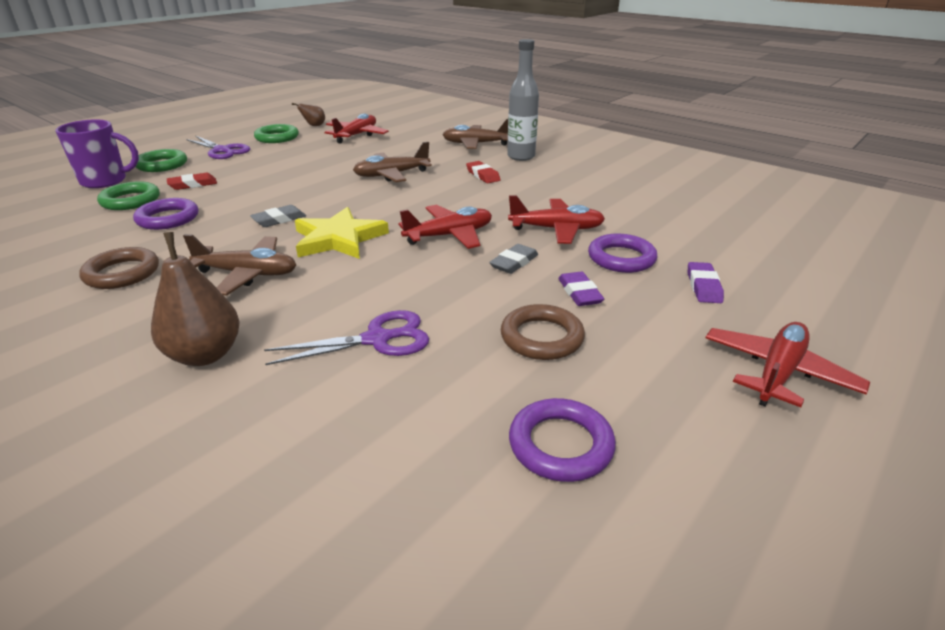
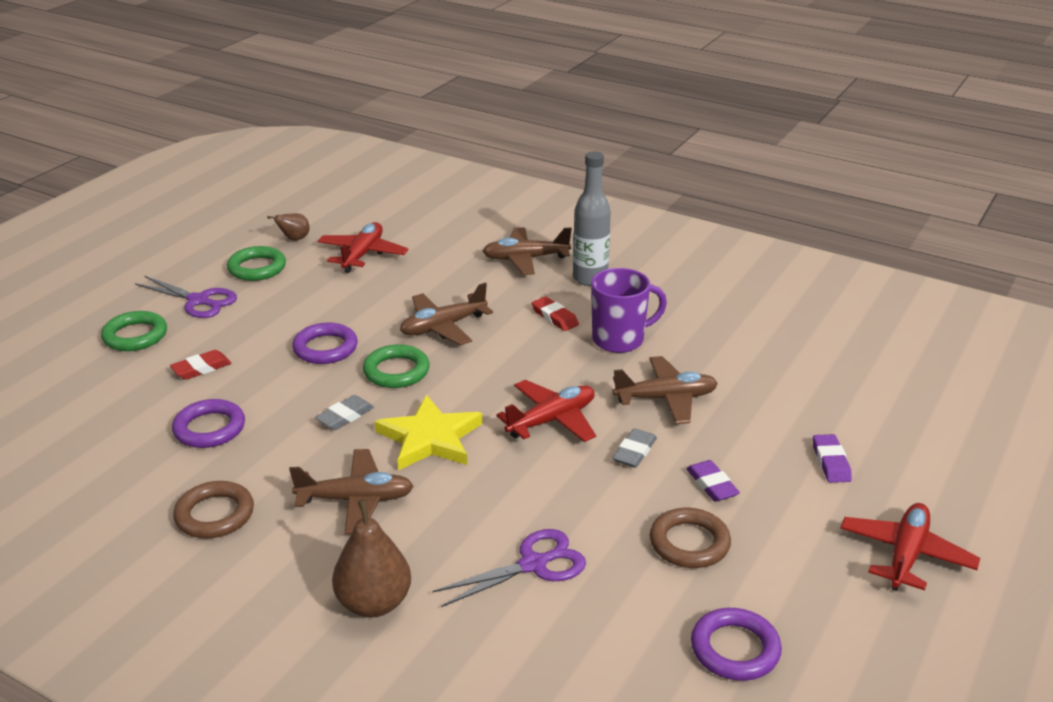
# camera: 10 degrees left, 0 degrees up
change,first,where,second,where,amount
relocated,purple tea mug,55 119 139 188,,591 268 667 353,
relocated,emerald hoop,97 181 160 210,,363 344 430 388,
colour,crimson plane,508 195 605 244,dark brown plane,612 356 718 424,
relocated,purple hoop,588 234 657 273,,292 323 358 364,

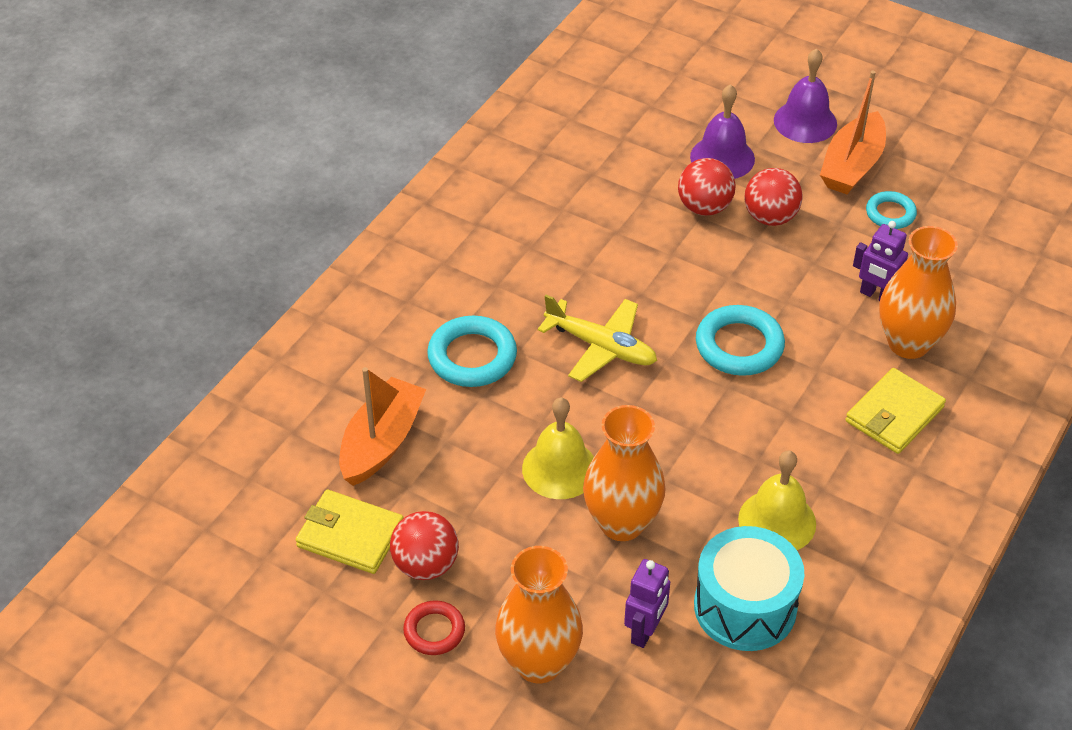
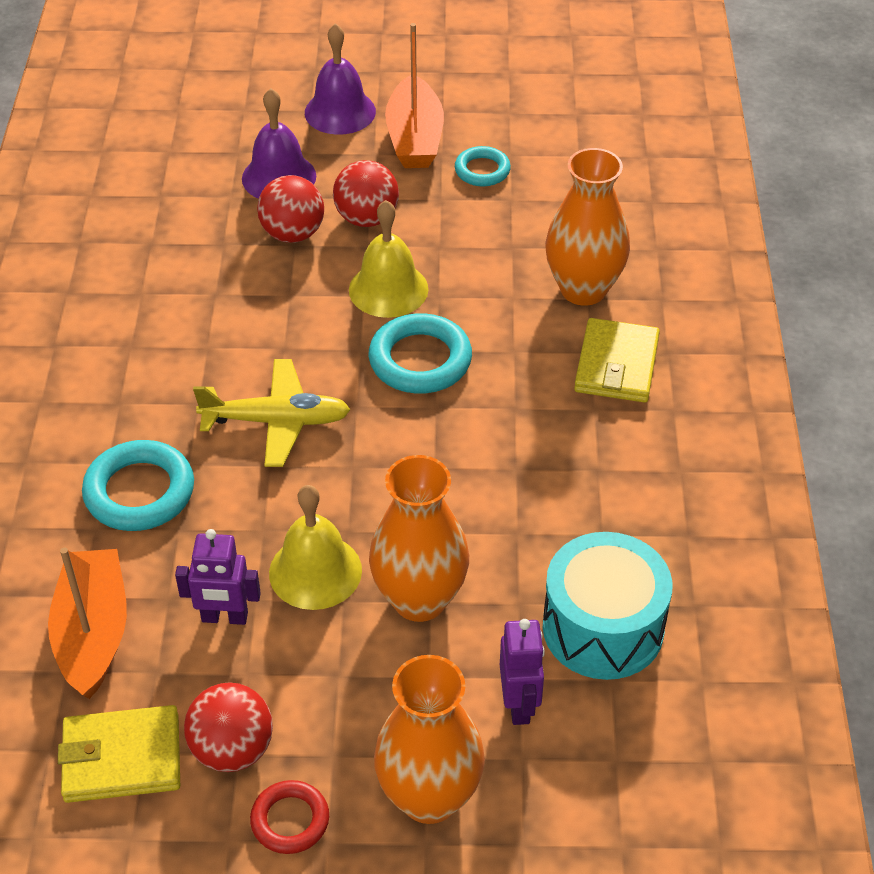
# camera: 30 degrees left, 0 degrees up
change,first,where,second,where,amount
relocated,golden bell,738 451 816 550,,349 200 428 318,
relocated,purple robot figure,853 221 908 301,,175 529 261 625,

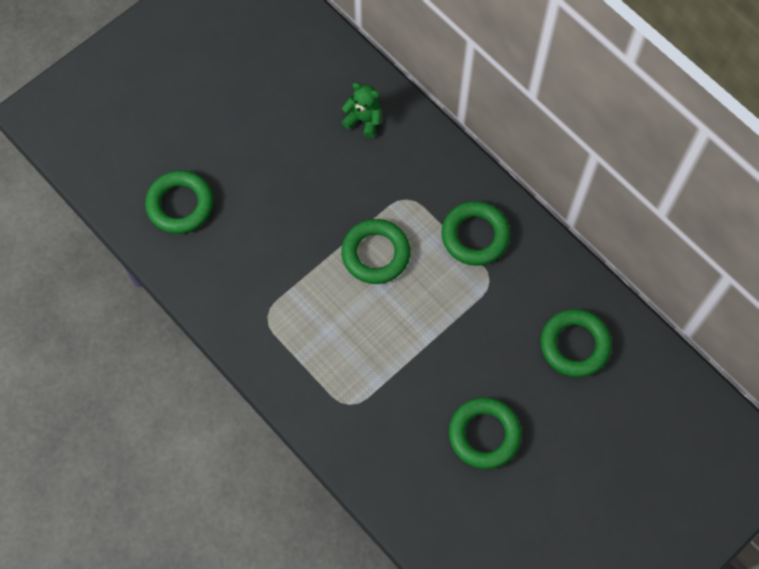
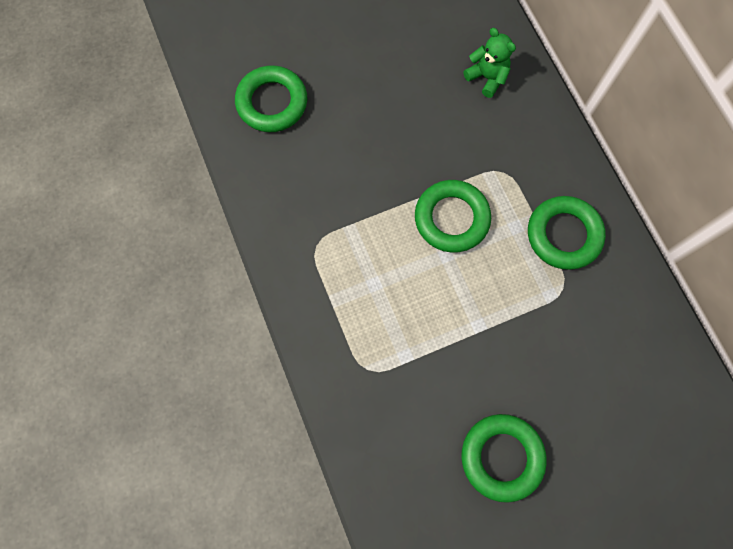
# camera: 20 degrees right, 5 degrees up
change,first,where,second,where,amount
missing,emerald hoop,540 309 612 377,,,

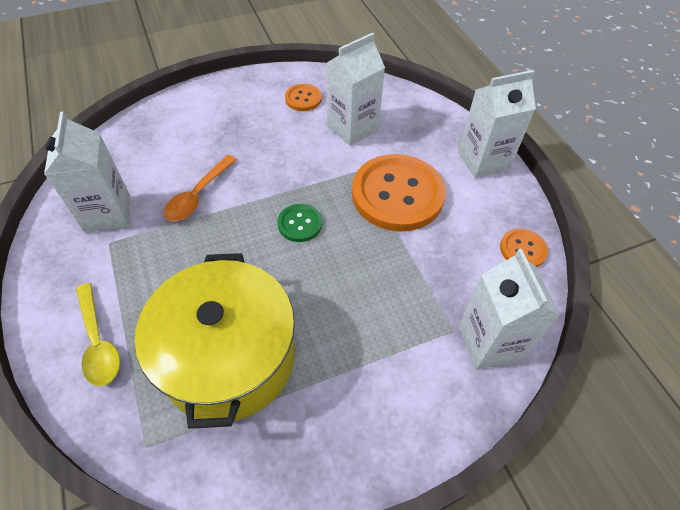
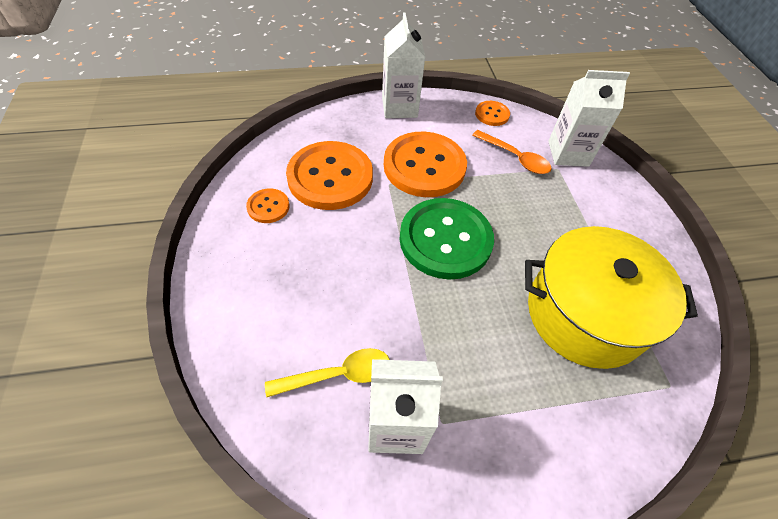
# camera: 80 degrees left, 0 degrees up
change,first,where,second,where,amount
relocated,golden teaspoon,76 283 120 386,,265 348 390 397,
relocated,orange-coloured teaspoon,164 155 237 222,,472 130 551 174,
size,emerald shirt button,277 204 322 242,,399 198 494 279,x2.17
exchanged,white juice carton,327 33 385 146,orange-coloured shirt button,286 141 373 210,

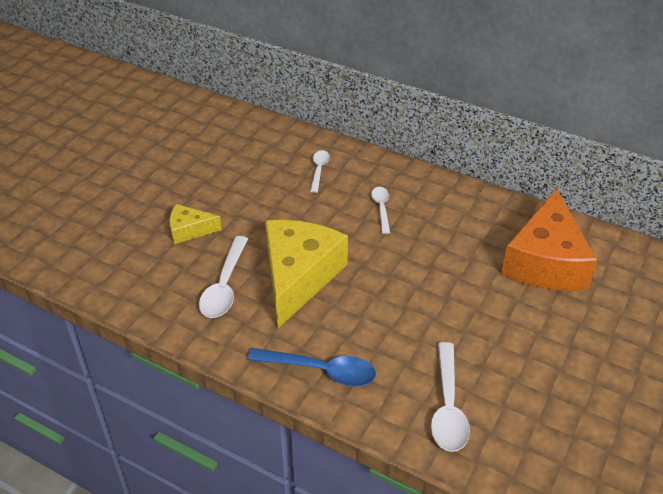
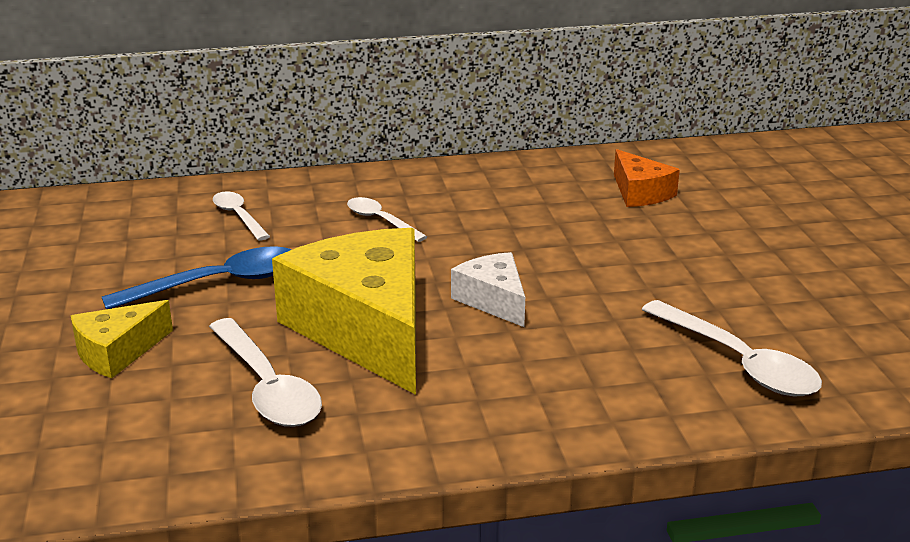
# camera: 40 degrees left, 15 degrees down
change,first,where,second,where,amount
relocated,royal blue teaspoon,248 348 376 387,,102 246 292 309,
size,orange-coloured cheese,501 189 597 291,,614 149 680 207,x0.48
appeared,,,white cheese,451 252 525 327,

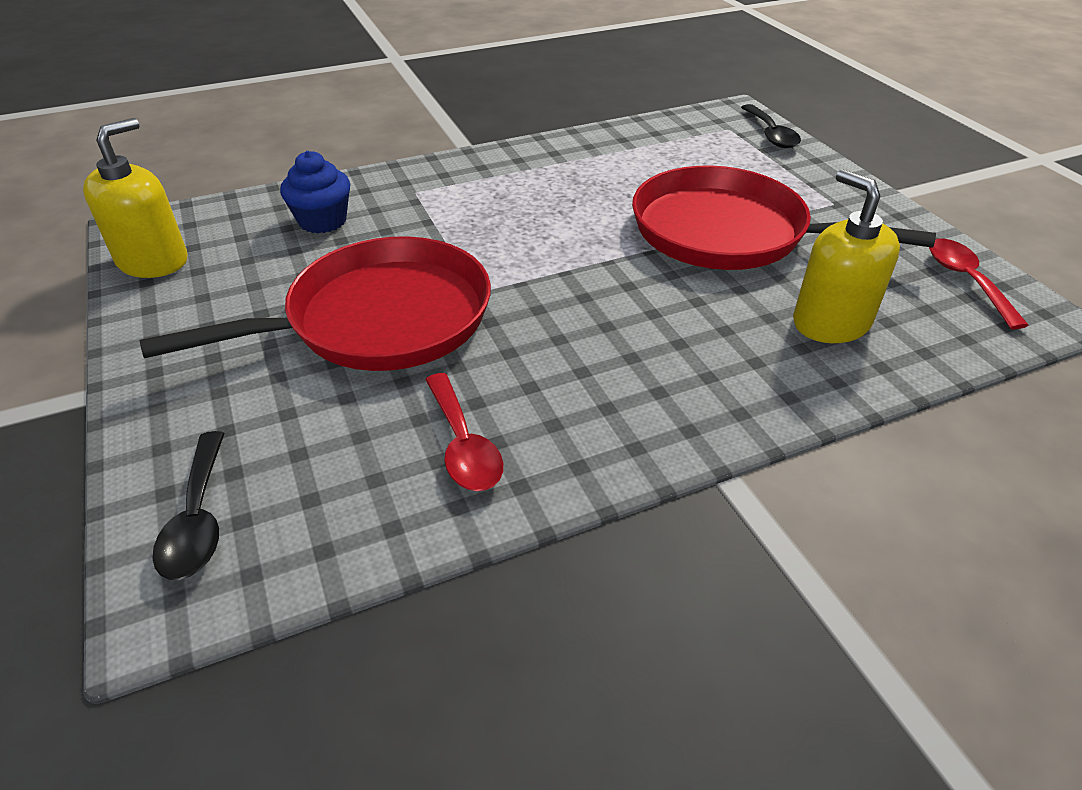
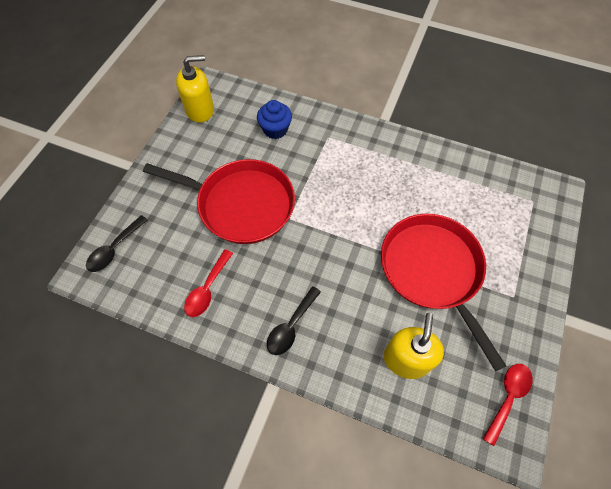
# camera: 45 degrees right, 20 degrees up
change,first,where,second,where,amount
relocated,ebony teaspoon,741 104 801 148,,267 286 321 355,

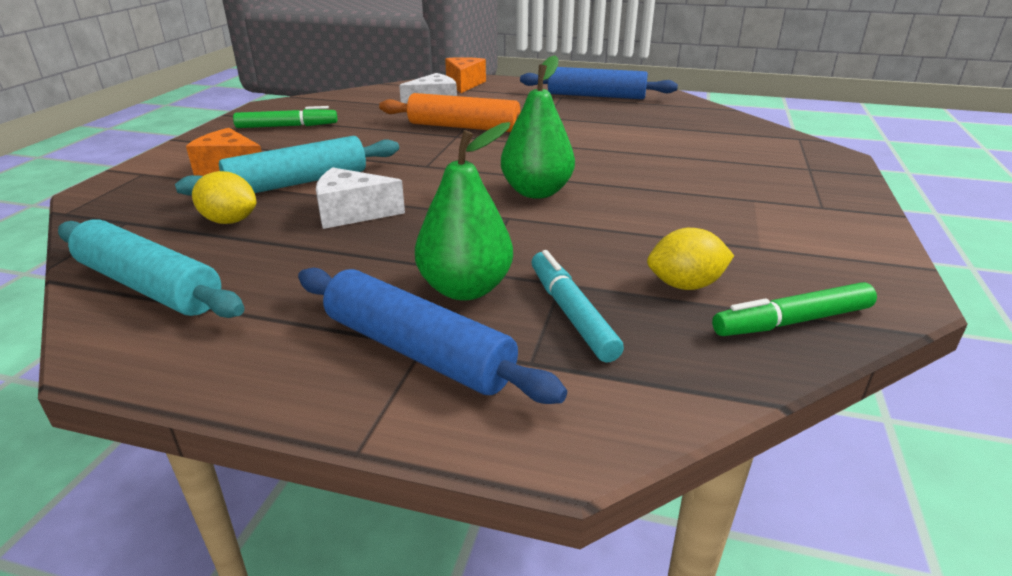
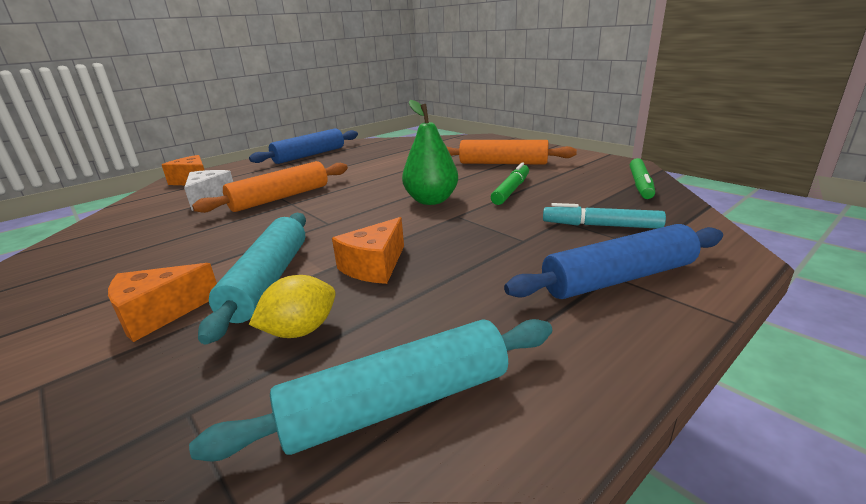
# camera: 55 degrees left, 5 degrees down
change,first,where,second,where,amount
relocated,emerald marker,233 106 337 128,,491 162 529 205,
colour,white cheese,316 167 405 229,orange-coloured cheese,332 217 404 284,
missing,emerald pear fruit,415 122 513 300,,,
missing,golden citrus fruit,647 228 734 290,,,
appeared,,,orange-coloured pastry roller,446 140 577 165,

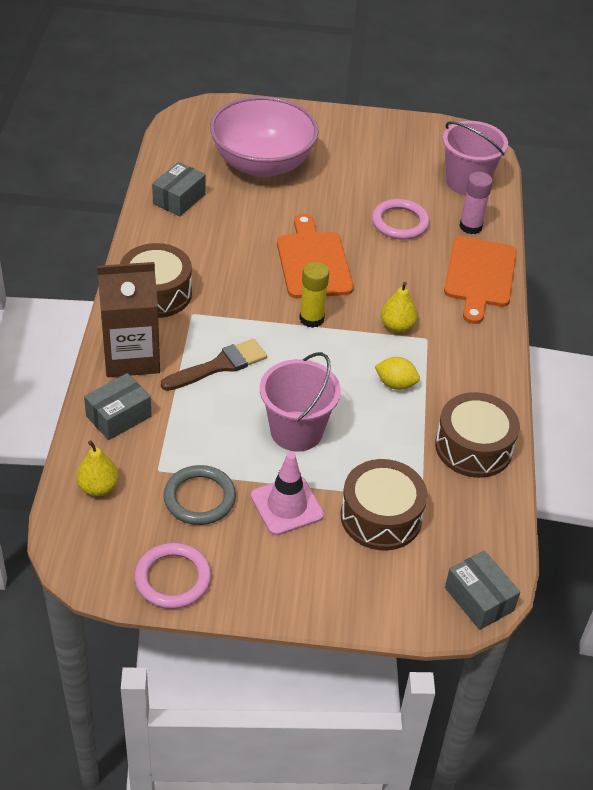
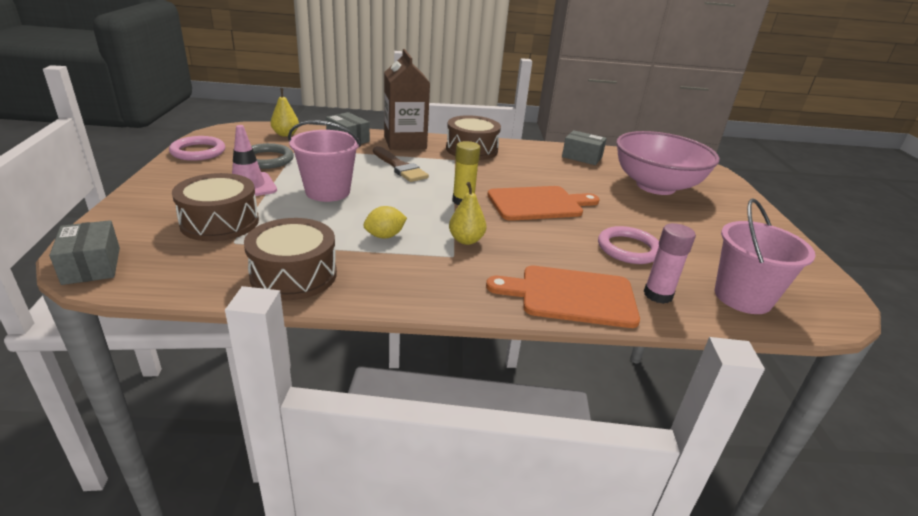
# camera: 85 degrees right, 15 degrees down
change,first,where,second,where,amount
spun,golden citrus fruit,375 357 420 390,,363 206 407 238,45 degrees clockwise
spun,grey box,445 550 520 630,,49 220 120 285,75 degrees counterclockwise

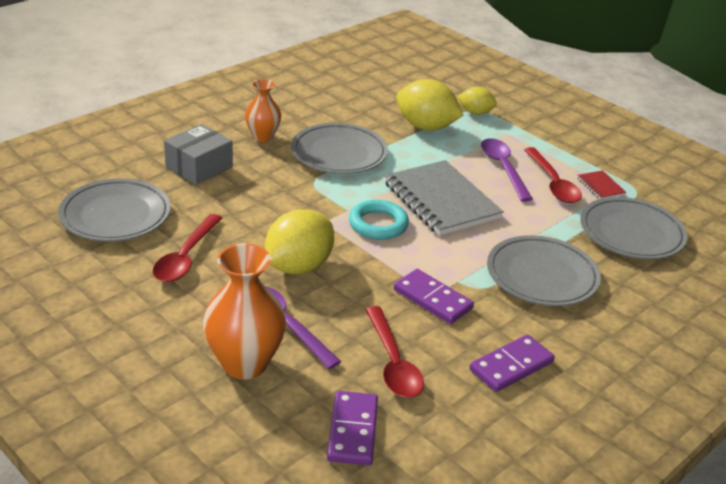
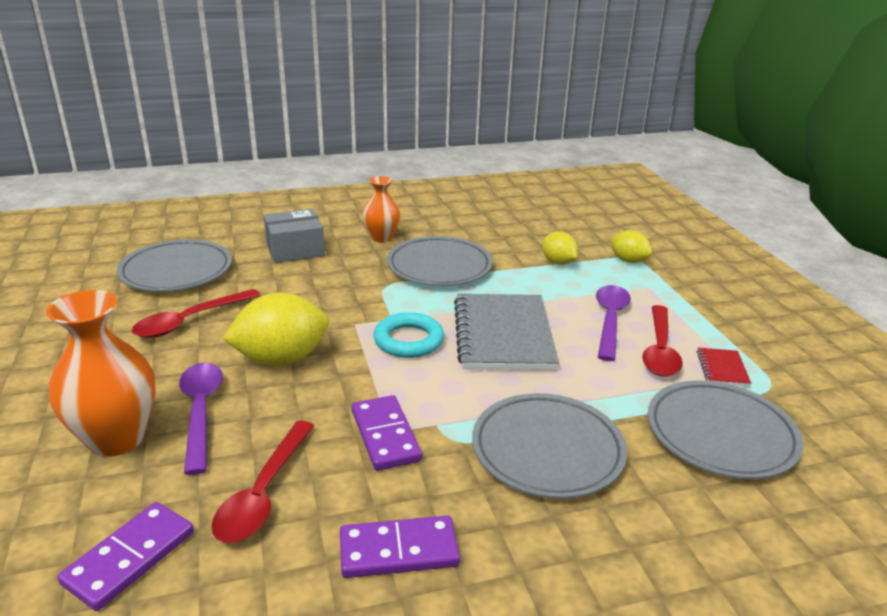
# camera: 30 degrees right, 5 degrees down
change,first,where,second,where,amount
size,golden citrus fruit,396 79 463 130,,542 231 578 265,x0.57

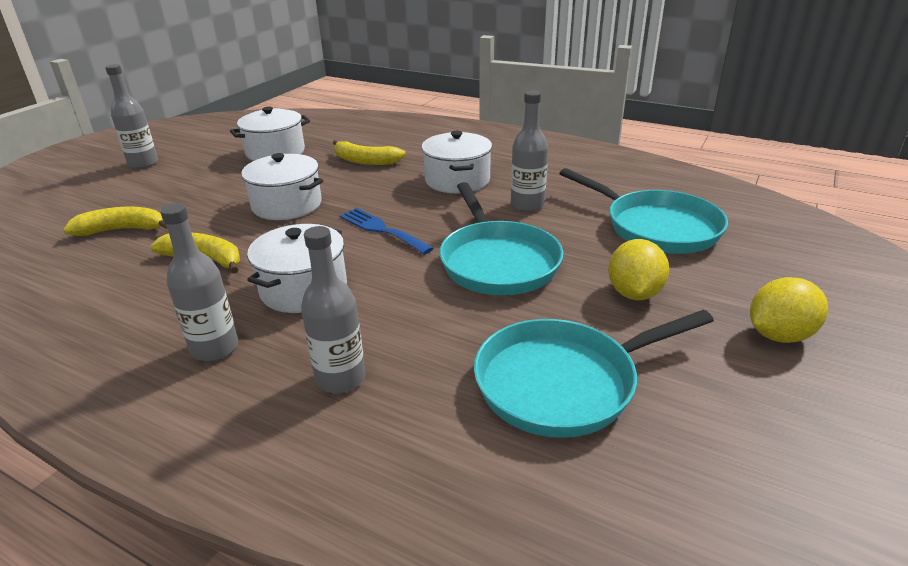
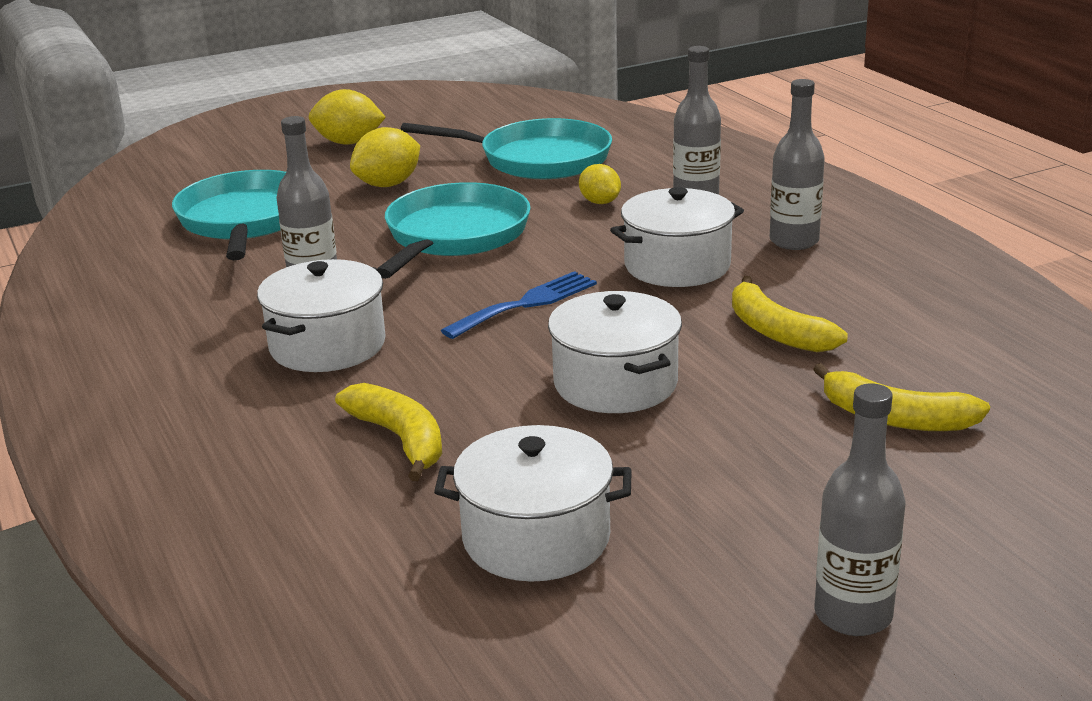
# camera: 145 degrees left, 5 degrees down
change,first,where,second,where,amount
spun,royal blue table fork,339 208 434 255,,441 271 597 339,120 degrees counterclockwise
appeared,,,golden citrus fruit,579 164 621 204,

